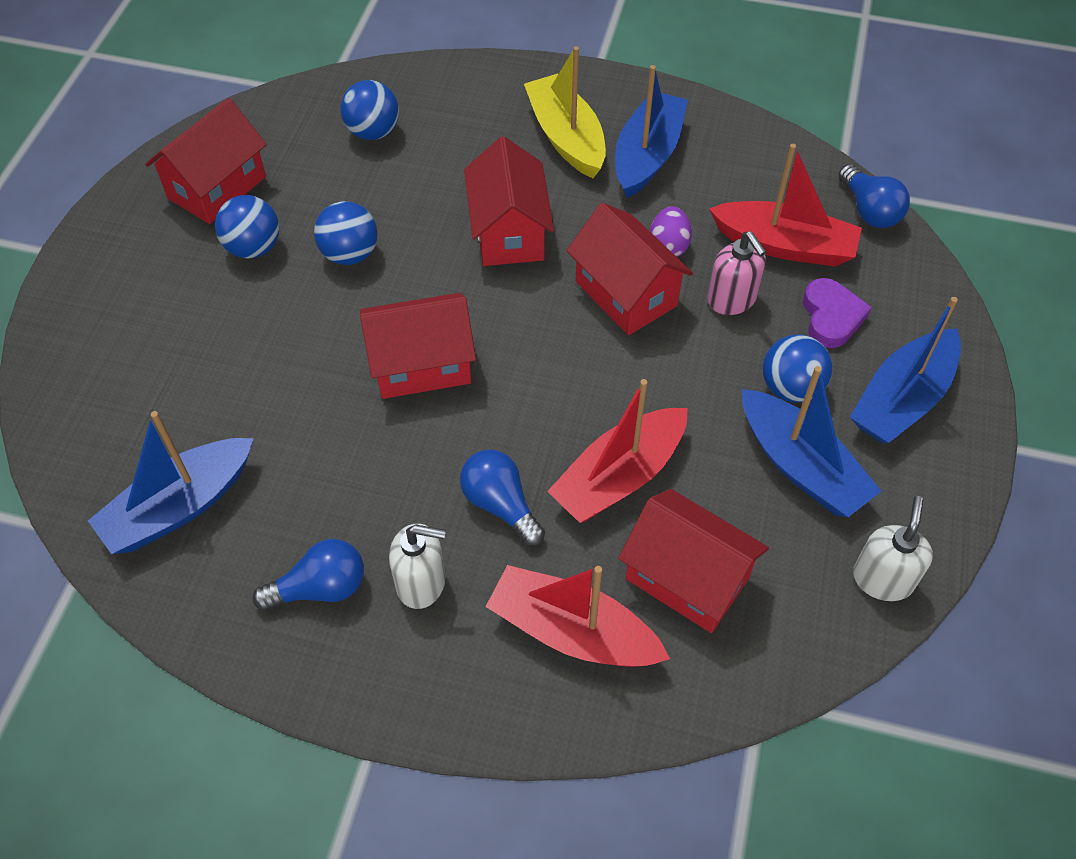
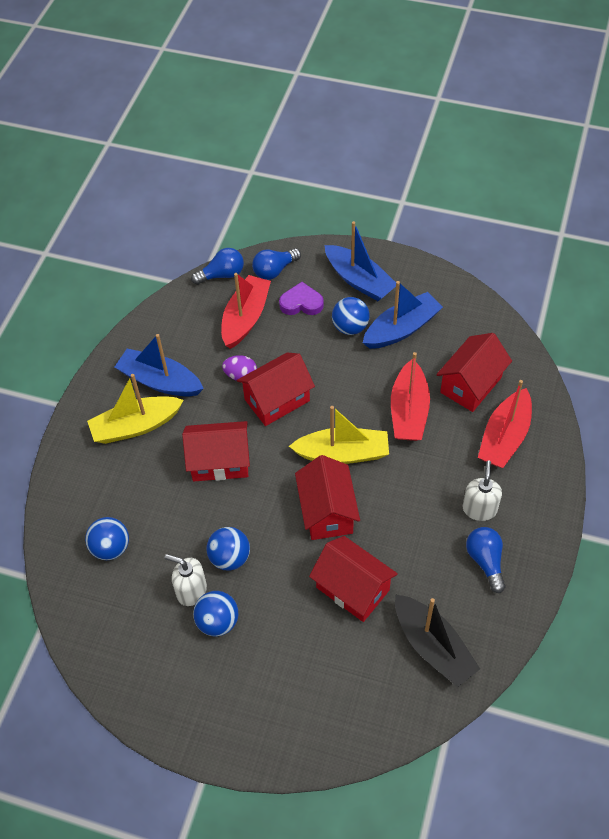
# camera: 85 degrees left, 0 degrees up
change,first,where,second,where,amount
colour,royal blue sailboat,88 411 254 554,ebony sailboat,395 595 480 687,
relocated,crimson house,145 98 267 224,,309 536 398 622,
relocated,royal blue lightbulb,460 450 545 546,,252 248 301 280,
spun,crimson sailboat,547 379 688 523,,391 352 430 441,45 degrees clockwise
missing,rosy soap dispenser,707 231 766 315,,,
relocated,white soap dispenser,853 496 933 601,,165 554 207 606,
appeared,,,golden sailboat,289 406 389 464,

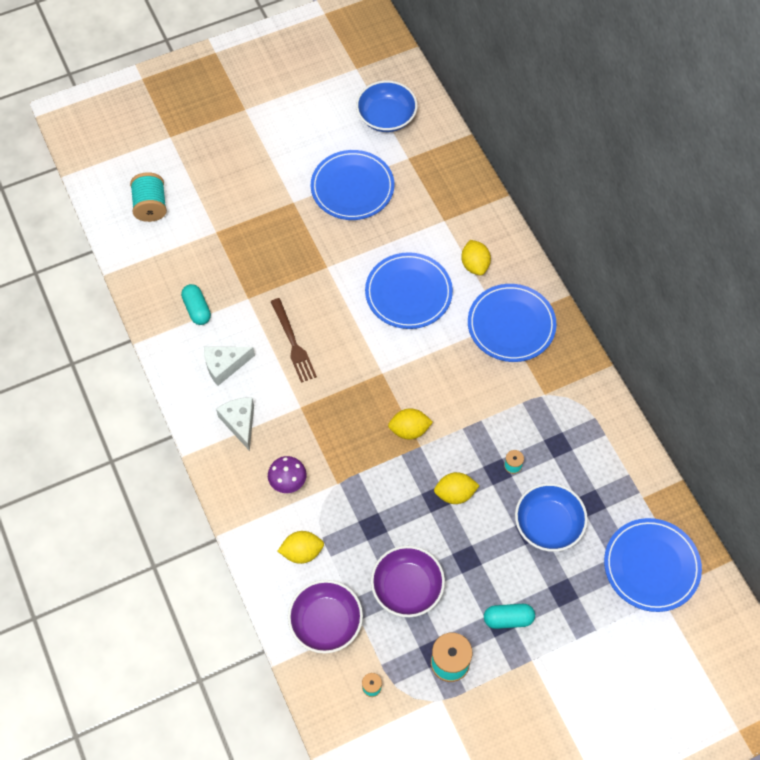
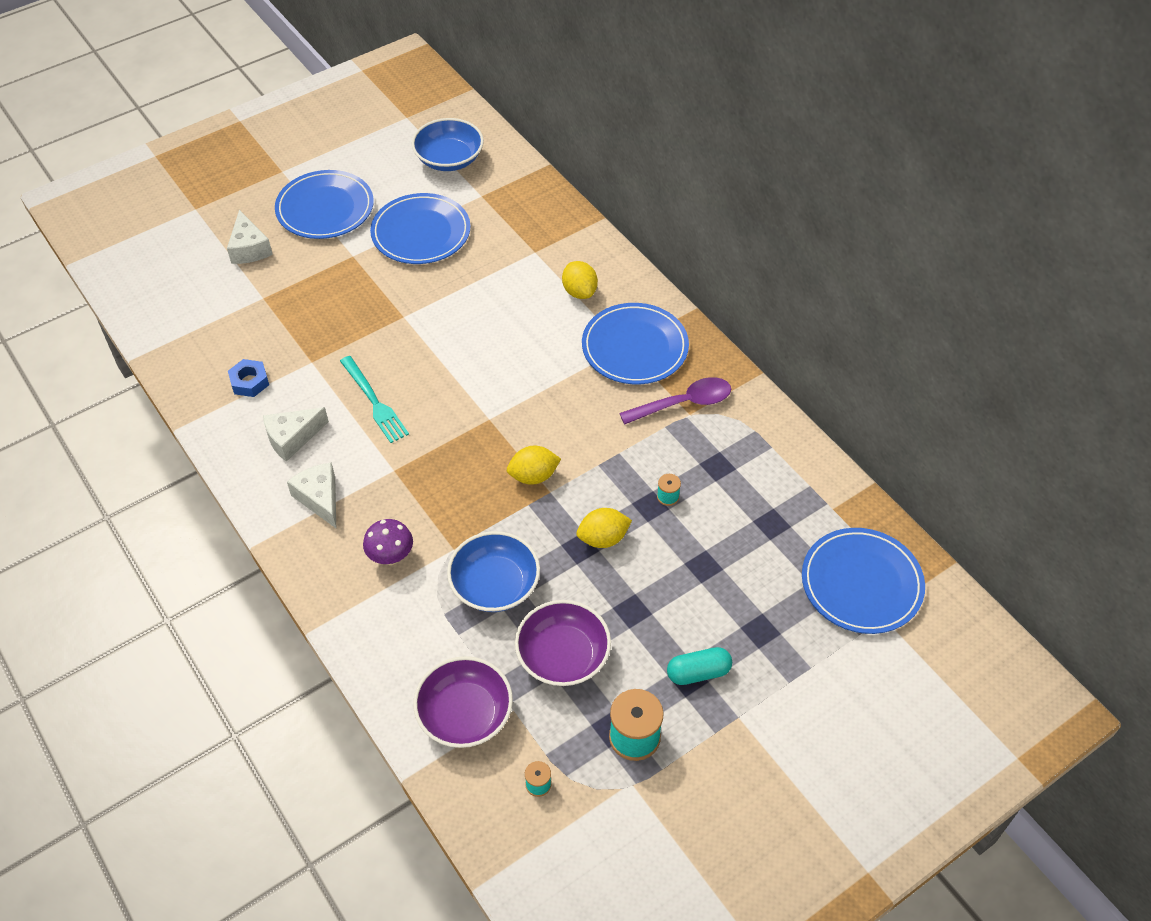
# camera: 10 degrees left, 10 degrees down
change,first,where,second,where,amount
missing,aqua reel of thread,130 172 167 222,,,
exchanged,aqua pill,181 284 211 325,royal blue hex nut,228 359 269 397,
colour,dark brown table fork,271 298 317 383,aqua table fork,340 356 409 443,
missing,golden citrus fruit,278 531 324 564,,,
relocated,royal blue flat dish,365 252 453 329,,275 170 374 239,
relocated,royal blue bowl,515 483 588 552,,447 531 540 612,
appeared,,,white cheese,227 210 273 264,
appeared,,,purple teaspoon,619 377 731 425,

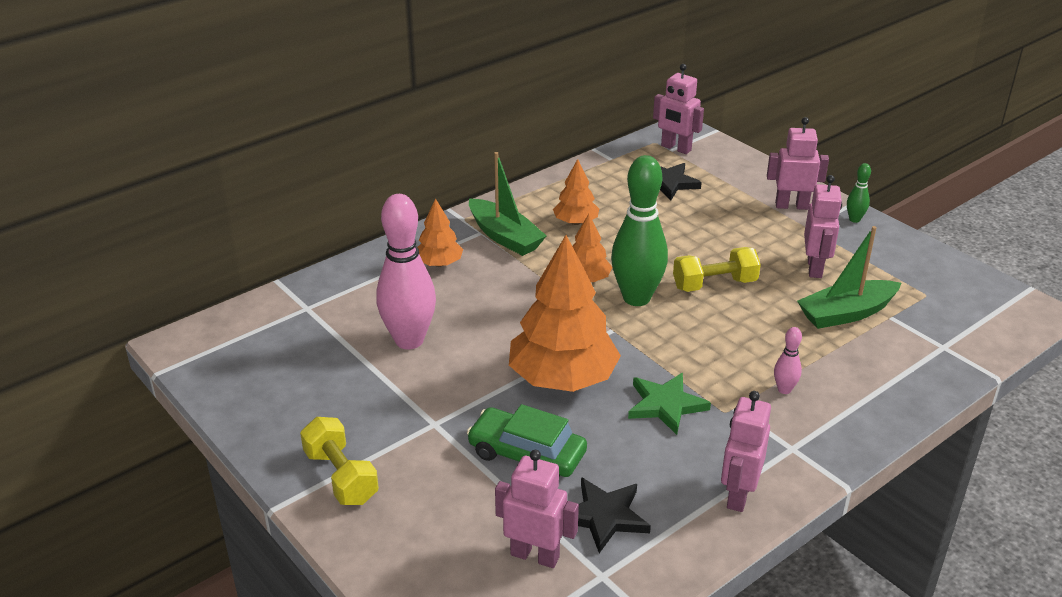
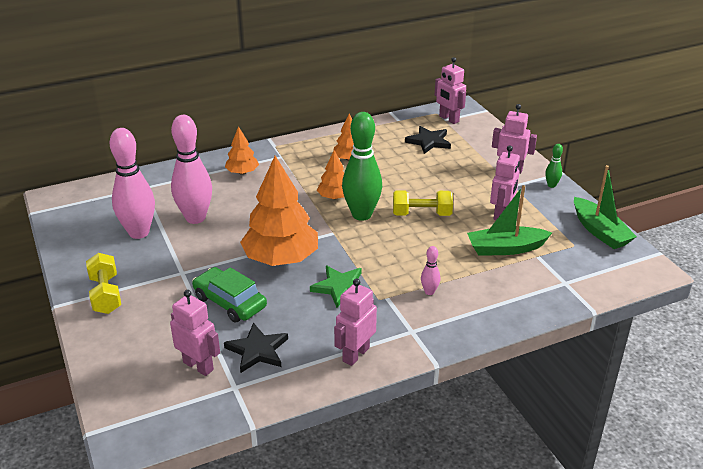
# camera: 15 degrees right, 0 degrees up
change,first,where,second,where,amount
relocated,emerald sailboat,469 152 547 256,,574 165 637 249,
appeared,,,rosy tenpin,109 128 155 239,

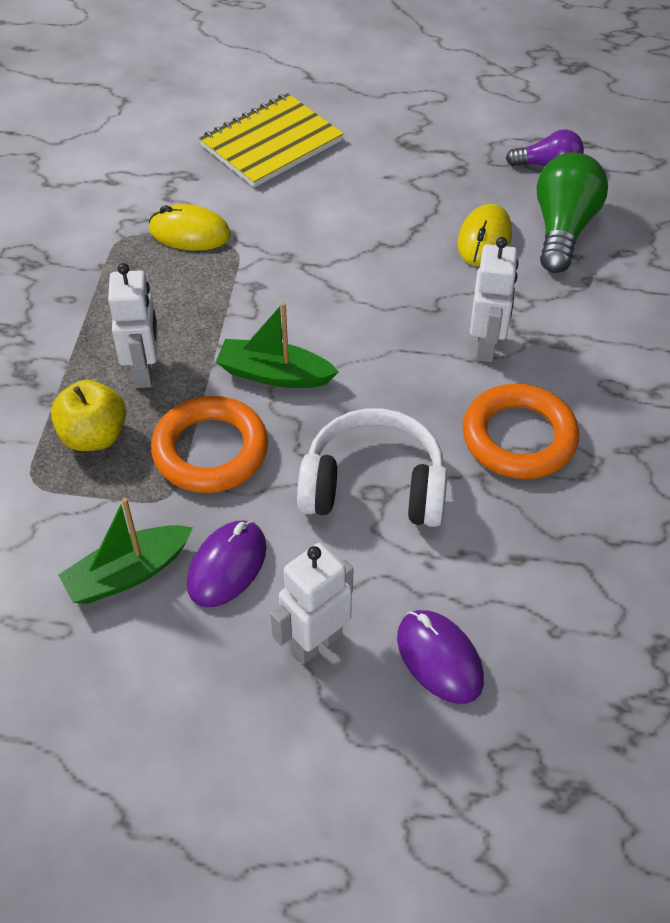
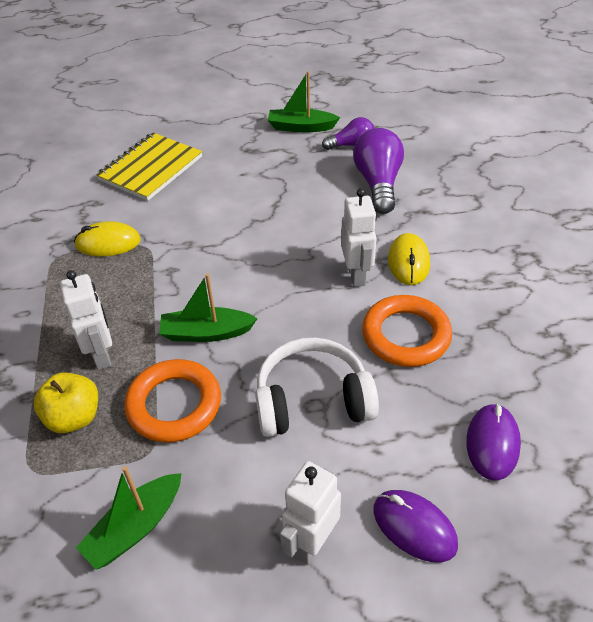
# camera: 15 degrees left, 5 degrees down
change,first,where,second,where,amount
relocated,purple mouse,187 520 267 607,,466 403 521 480,
relocated,golden mouse,457 204 512 266,,388 233 430 285,
colour,emerald lightbulb,537 152 608 273,purple lightbulb,353 128 404 214,
appeared,,,emerald sailboat,268 71 340 132,

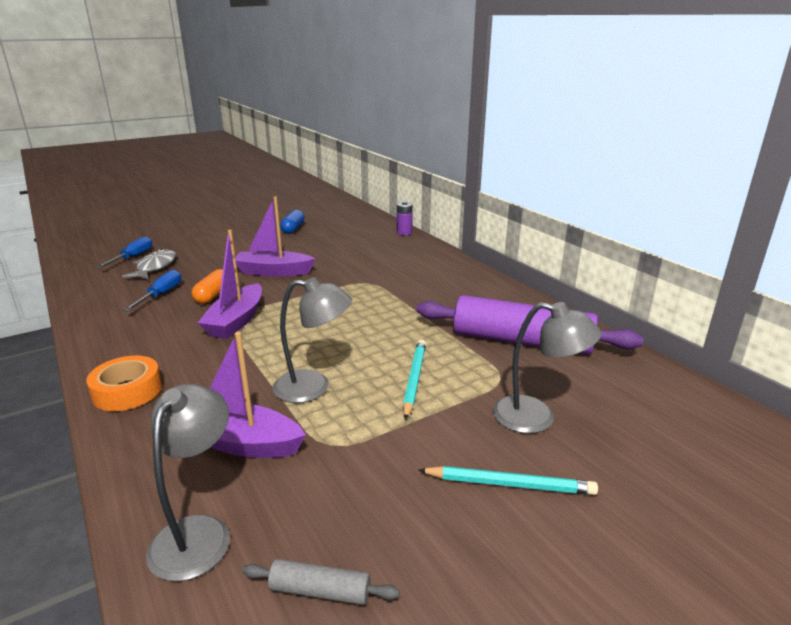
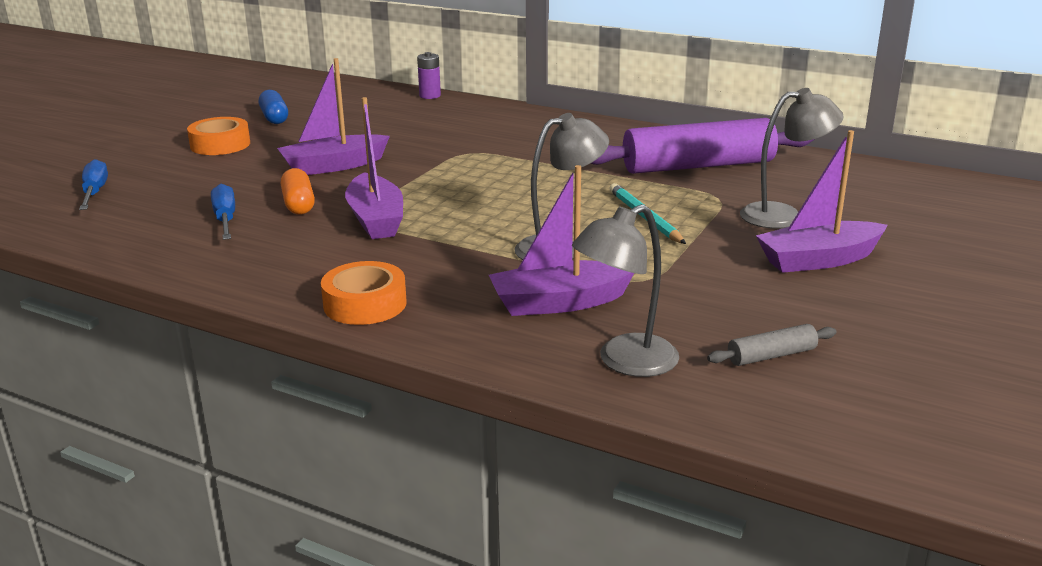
# camera: 30 degrees left, 0 degrees up
change,first,where,second,where,amount
missing,grey fish figure,122 249 176 279,,,
spun,grey desk lamp,146 384 230 581,,572 204 679 377,105 degrees counterclockwise
exchanged,aqua lead pencil,418 466 598 495,purple sailboat,756 130 888 273,
appeared,,,orange-coloured tape,187 117 250 155,

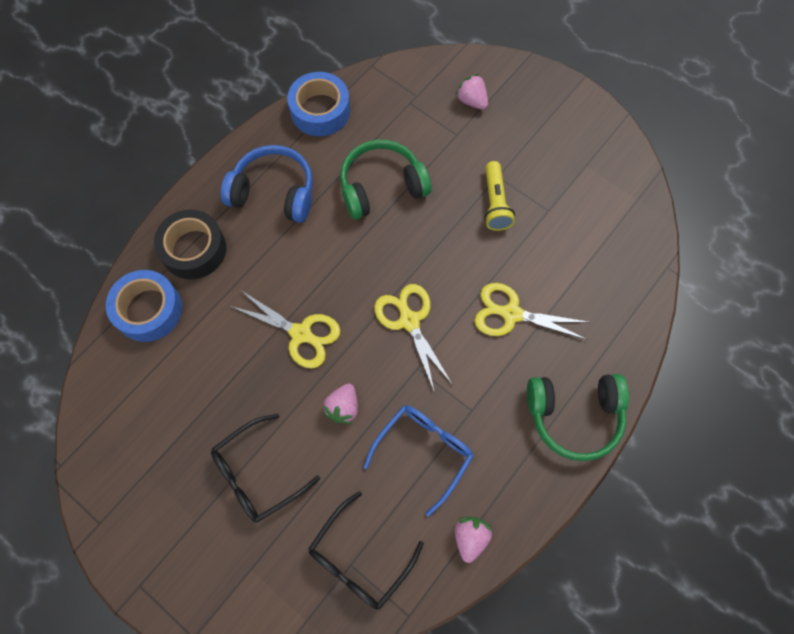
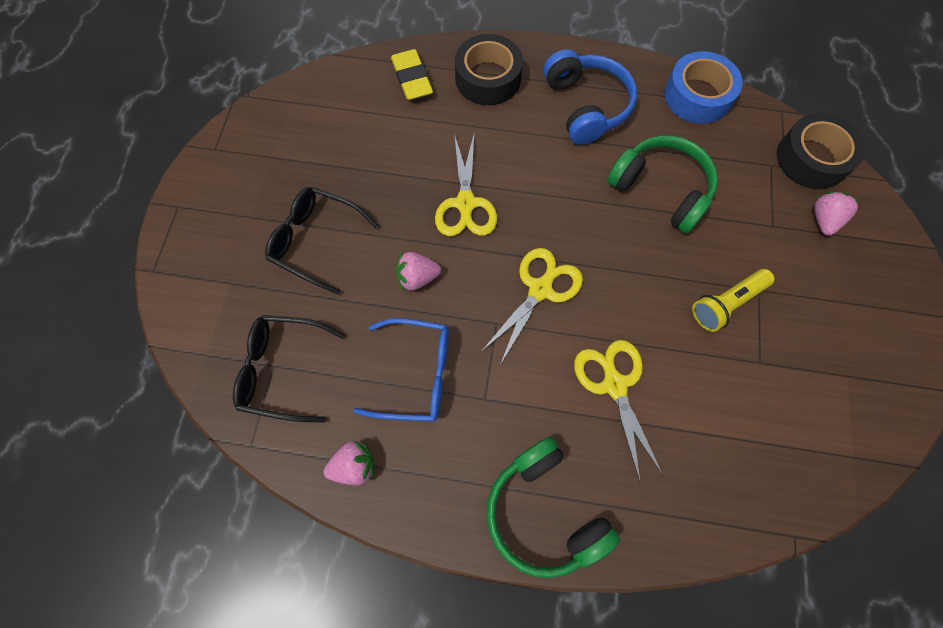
# camera: 60 degrees right, 0 degrees up
change,first,where,second,where,amount
exchanged,royal blue tape,106 270 182 342,golden pencil eraser,391 49 433 100,
appeared,,,ebony tape,777 113 865 189,

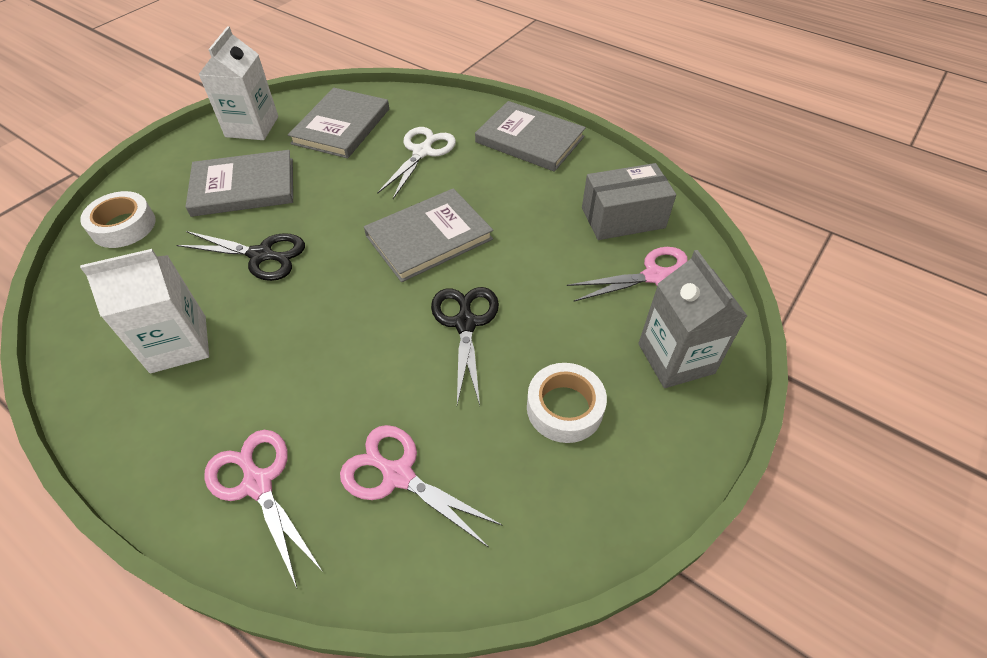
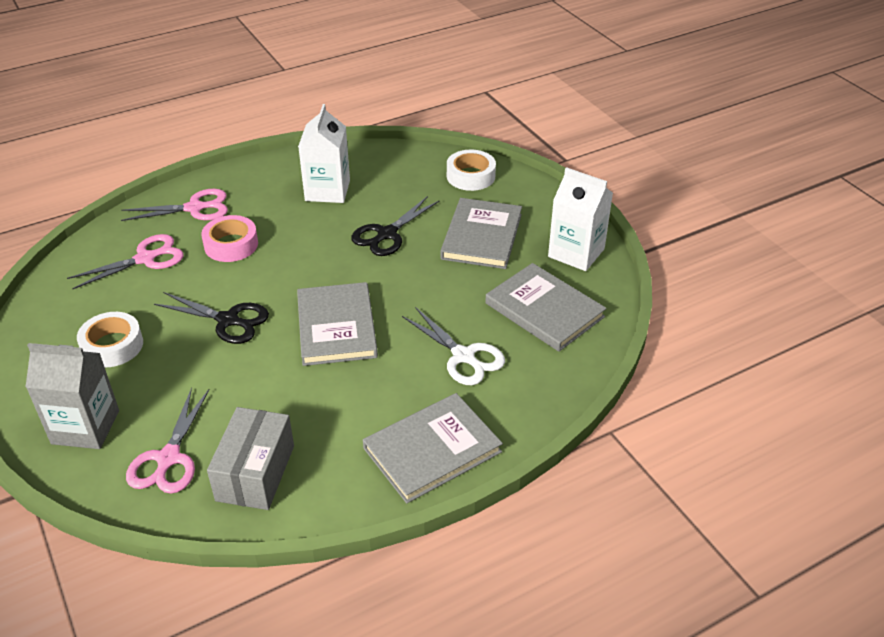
# camera: 115 degrees right, 10 degrees down
change,first,where,second,where,amount
appeared,,,rosy tape,201 215 258 262,

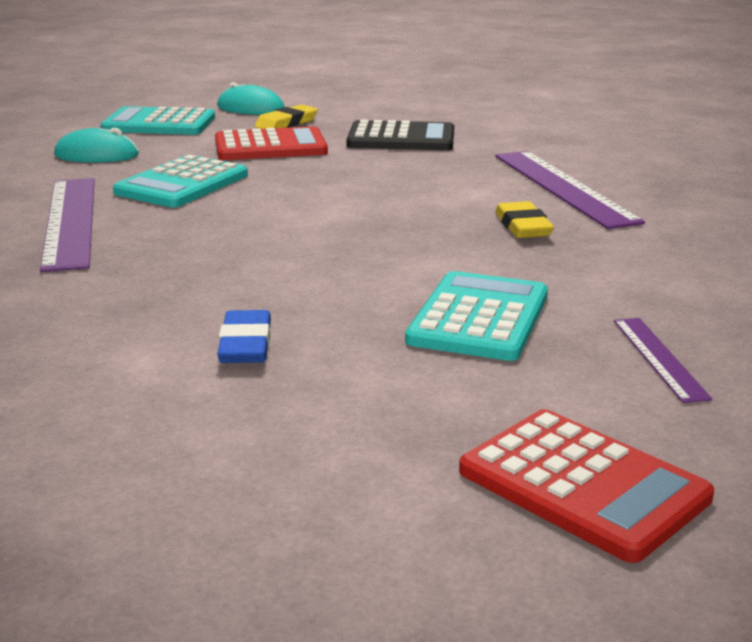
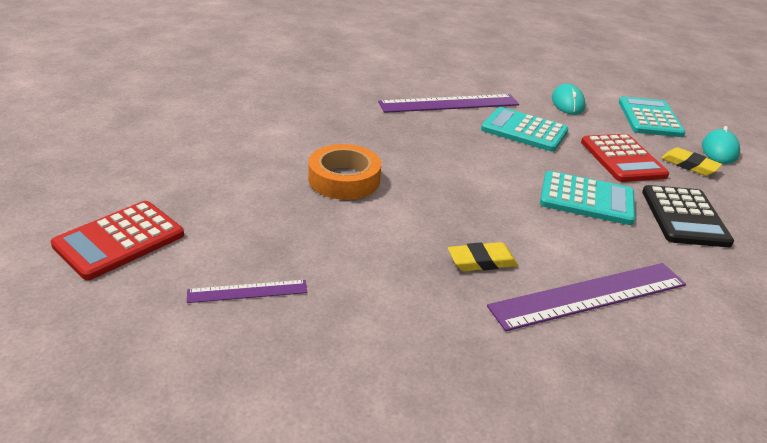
# camera: 85 degrees right, 10 degrees up
change,first,where,second,where,amount
missing,royal blue pencil eraser,217 310 271 363,,,
relocated,aqua adding machine,405 271 548 361,,540 171 635 225,
appeared,,,orange-coloured tape,308 144 381 200,

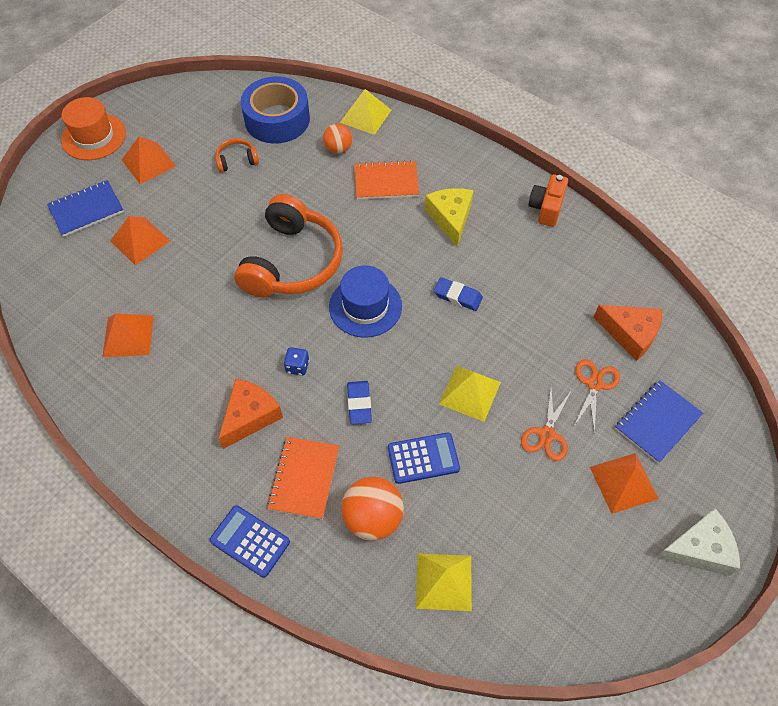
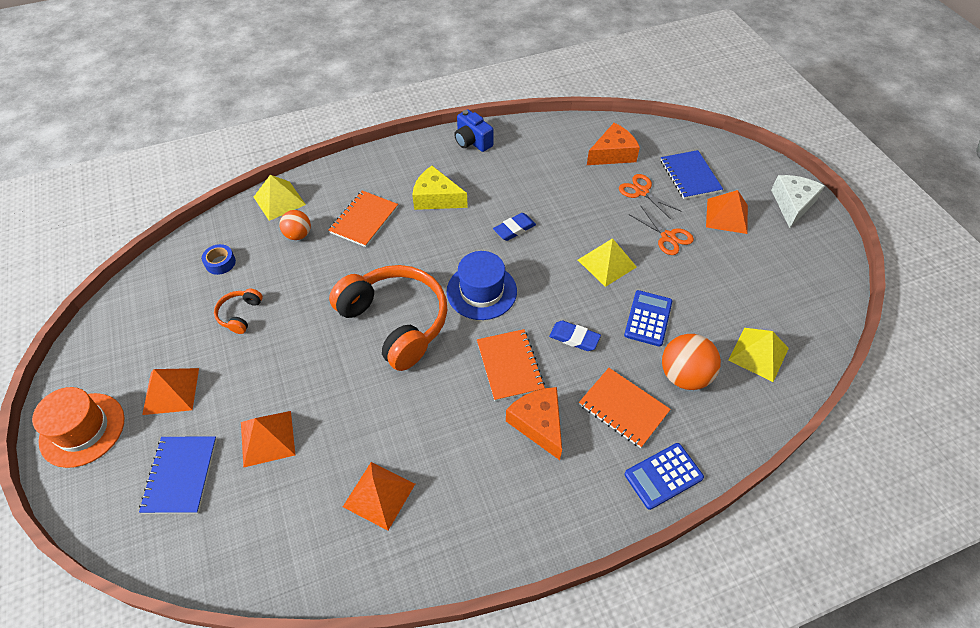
# camera: 60 degrees left, 5 degrees down
change,first,where,second,where,amount
size,royal blue tape,241 77 310 143,,202 244 236 275,x0.41
exchanged,royal blue dice,284 347 309 376,orange-coloured exercise book,477 329 545 401,
colour,orange-coloured compact camera,528 174 568 227,royal blue compact camera,454 109 493 152,

